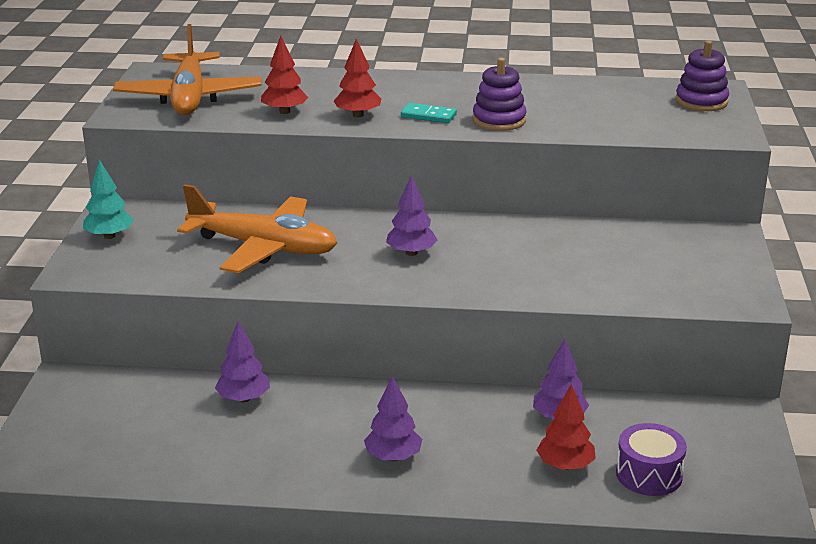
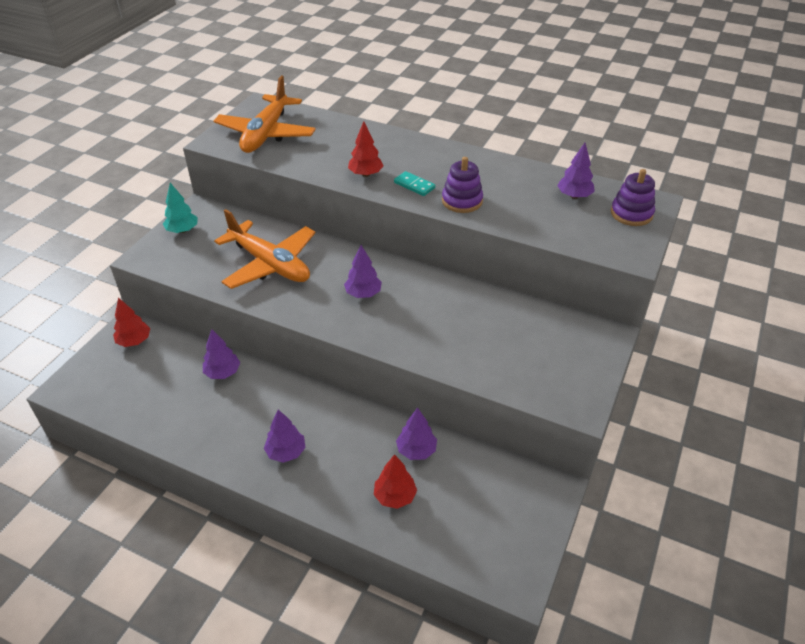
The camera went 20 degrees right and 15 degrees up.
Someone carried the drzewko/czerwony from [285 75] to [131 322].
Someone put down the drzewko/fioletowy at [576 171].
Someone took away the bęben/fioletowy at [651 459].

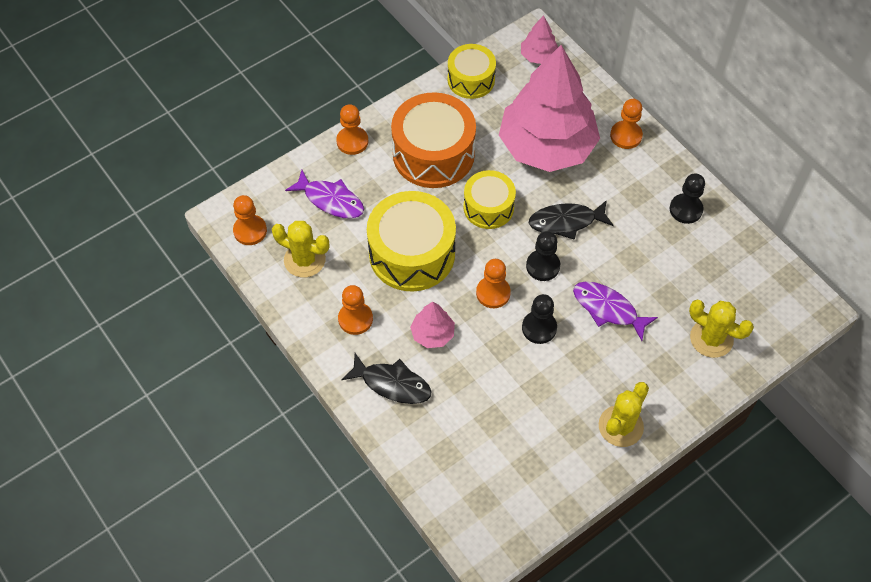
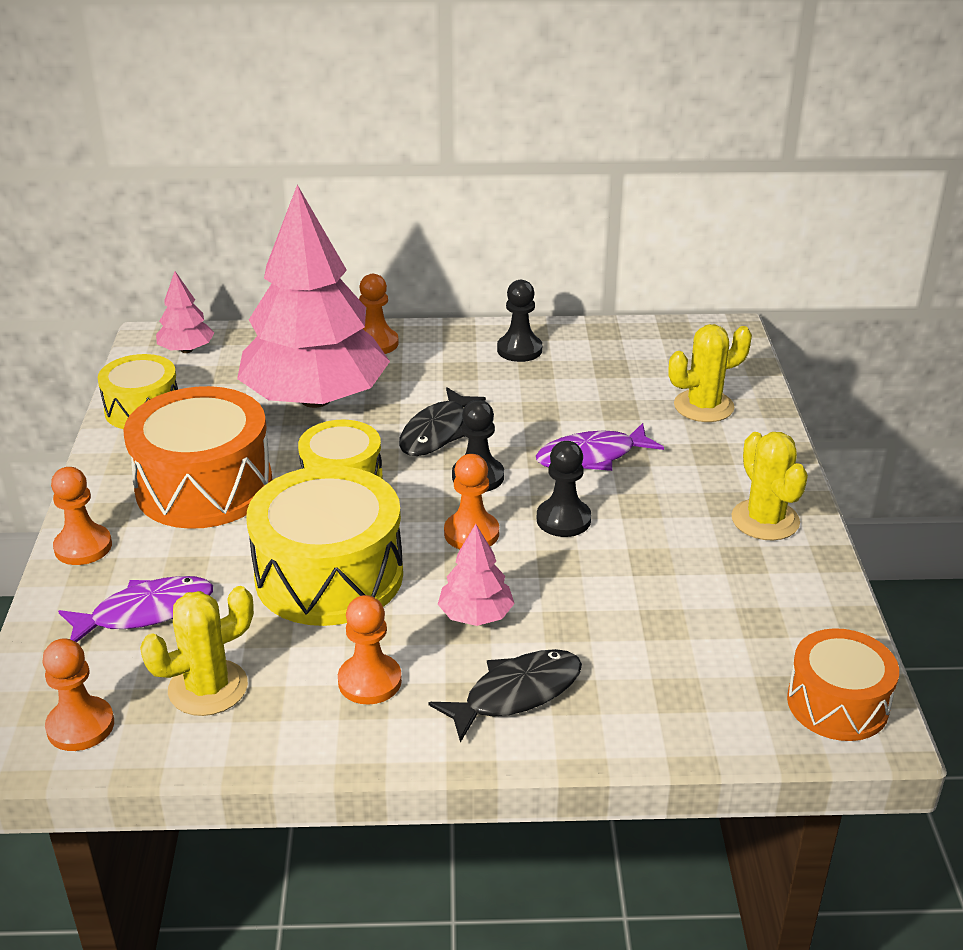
The camera went 55 degrees left and 25 degrees down.
Someone put down the bęben/pomarańczowy at [843 684].

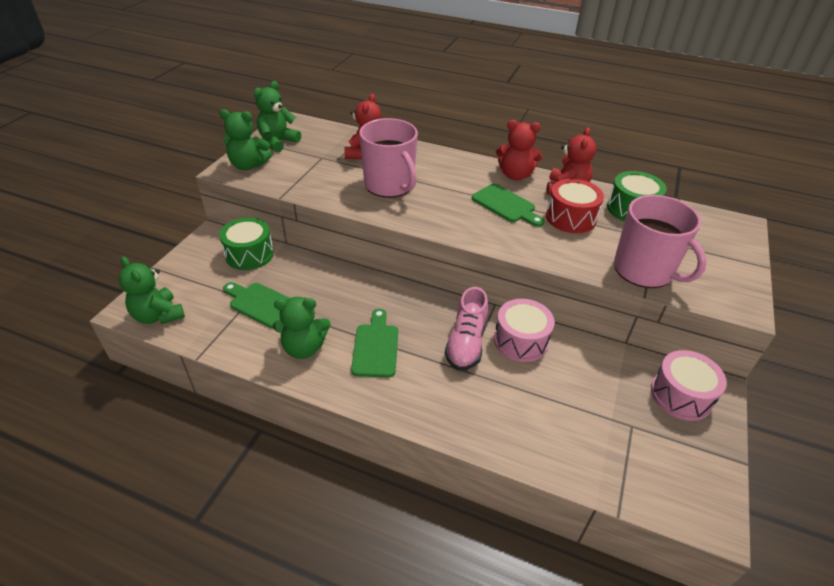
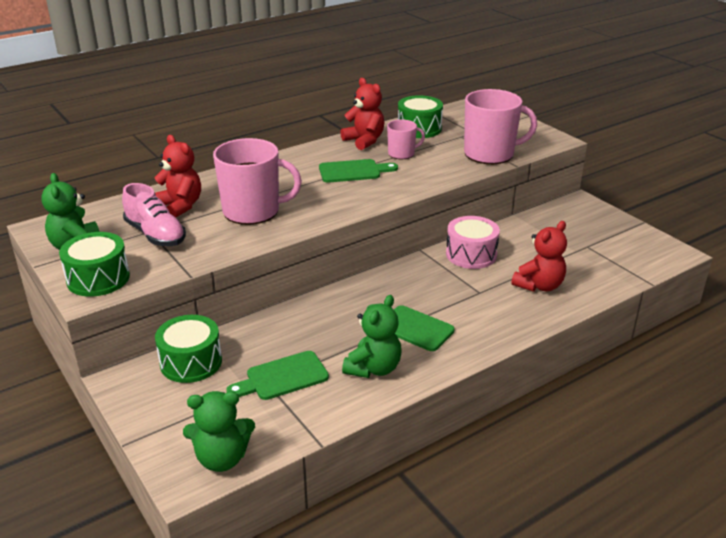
The camera went 55 degrees left and 10 degrees down.
Someone swapped the miś/zielony at [245 139] for the bęben/zielony at [94 264].
Someone carried the but/różowy from [466 328] to [154 214].
Someone swapped the bęben/czerwony at [575 206] for the kubek/różowy at [406 139].
Someone carried the miś/czerwony from [519 150] to [539 256].
Someone took away the bęben/różowy at [689 385].

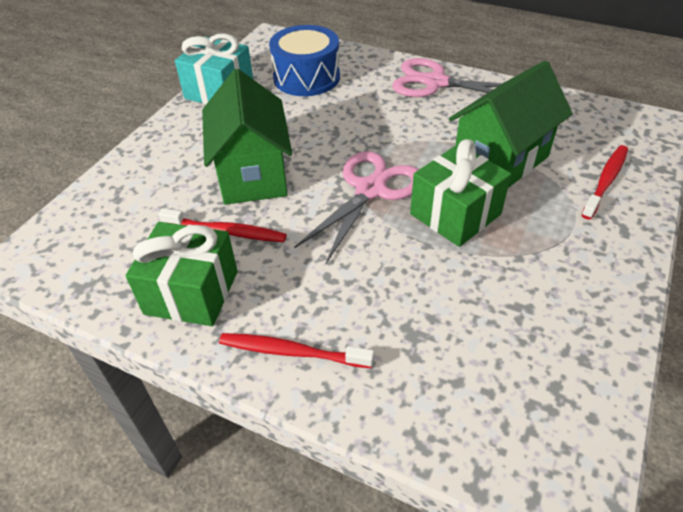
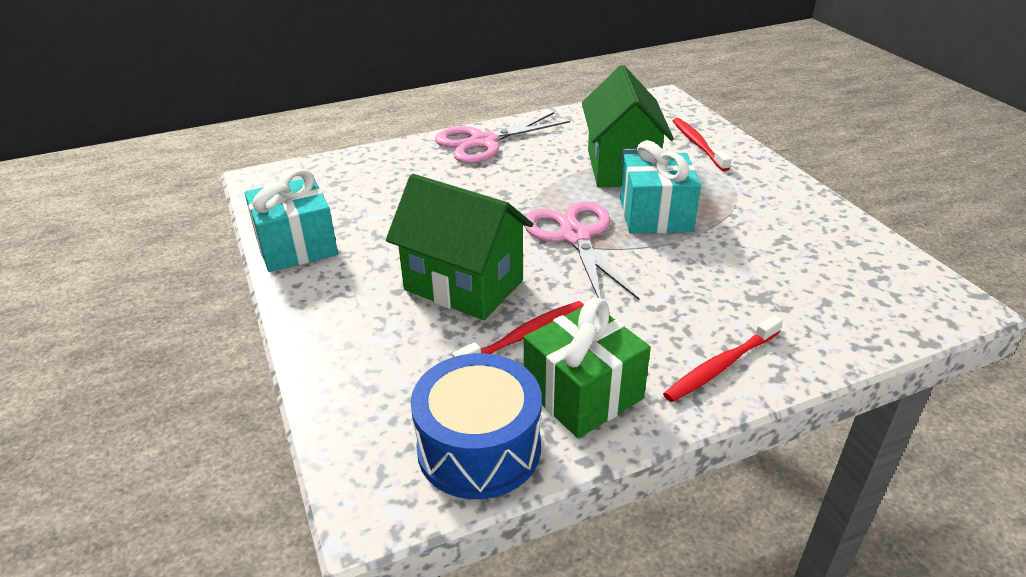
The camera went 50 degrees left and 10 degrees down.
Someone carried the bęben/niebieski from [304 60] to [476 426].
Someone repainted the prezent/zielony at [460 193], which became the prezent/turkusowy at [660 187].

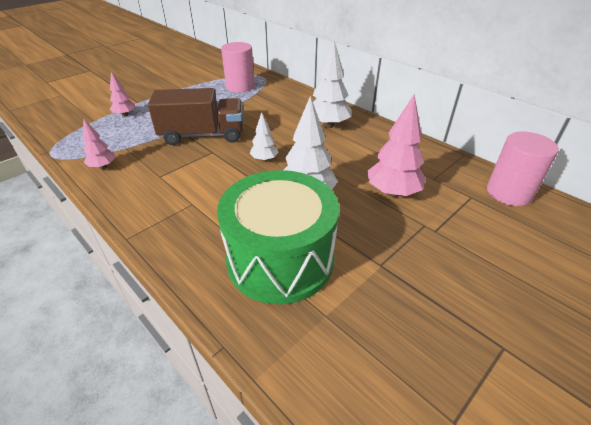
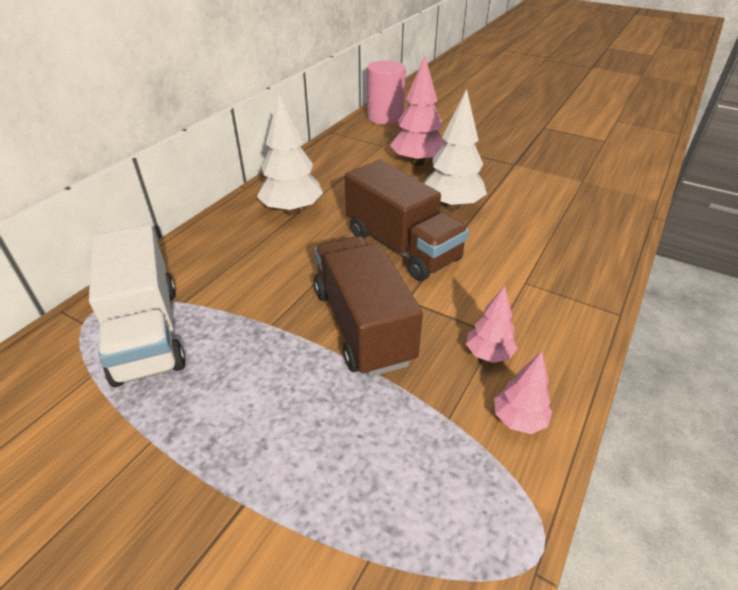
The camera went 105 degrees left and 0 degrees up.
Someone swapped the walec/różowy at [238 67] for the ciężarówka/biały at [137 305].
Someone swapped the drzewko/biały at [264 137] for the ciężarówka/brązowy at [407 220].
Someone carried the drzewko/różowy from [122 94] to [491 324].
Someone took away the bęben/zielony at [278 237].

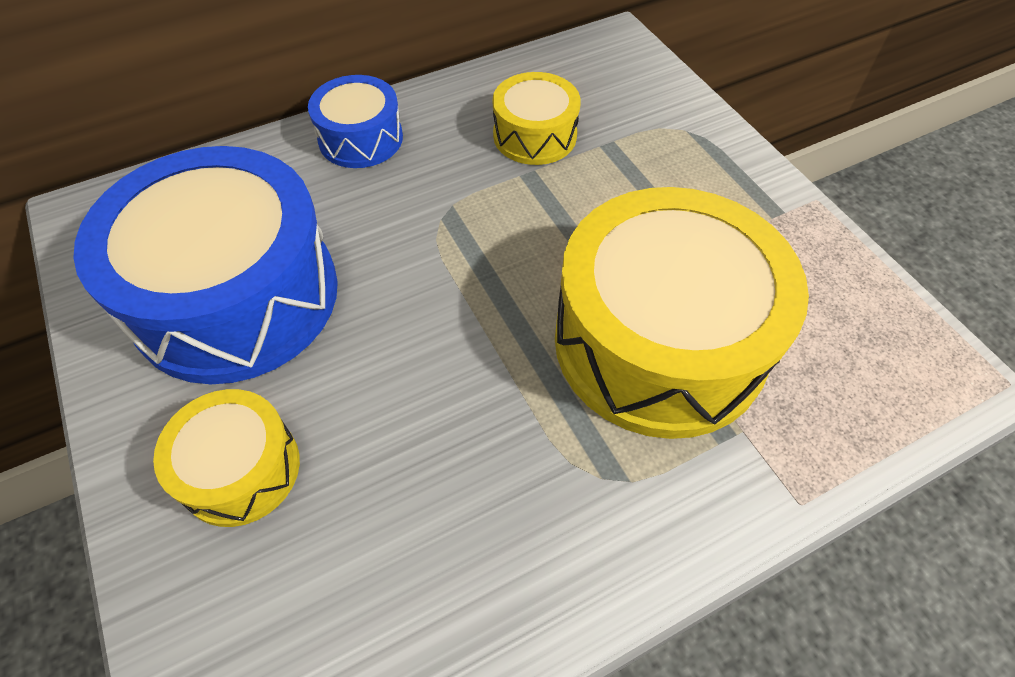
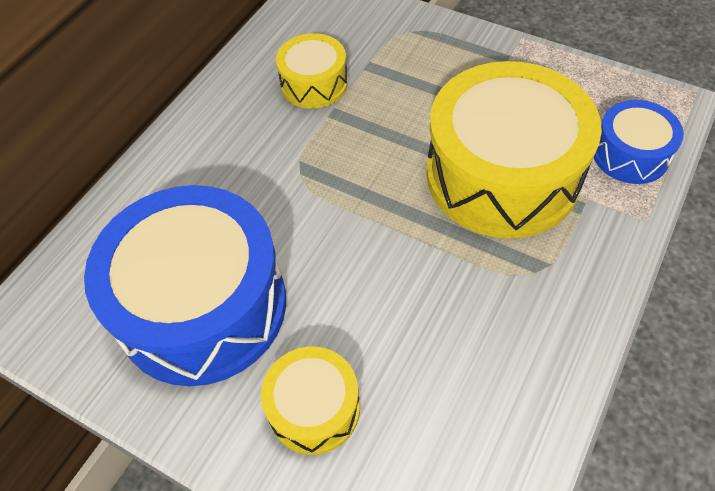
The camera went 30 degrees left and 0 degrees up.
Someone carried the bęben/niebieski from [355 121] to [639 142].

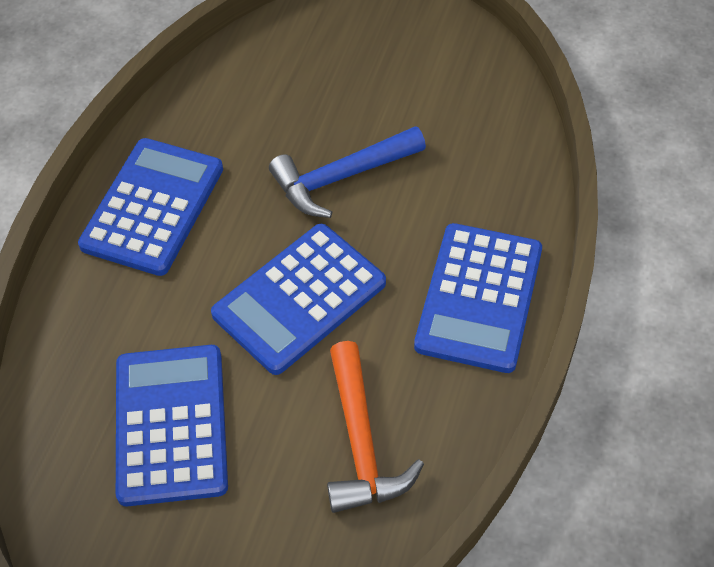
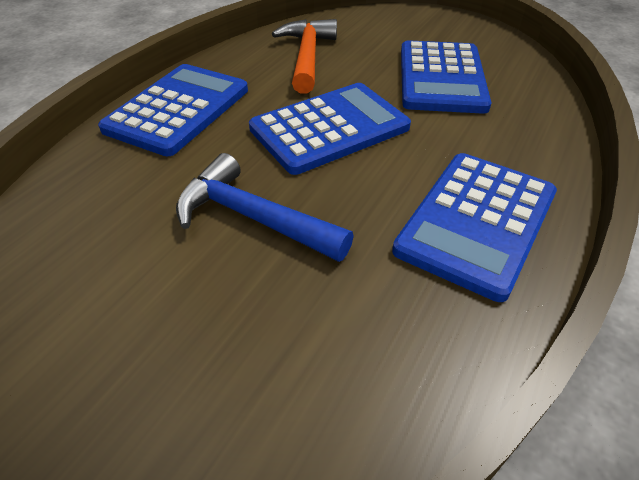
The camera went 170 degrees left and 10 degrees down.
Someone rotated the młotek/niebieski at [347 172] by 135 degrees counterclockwise.

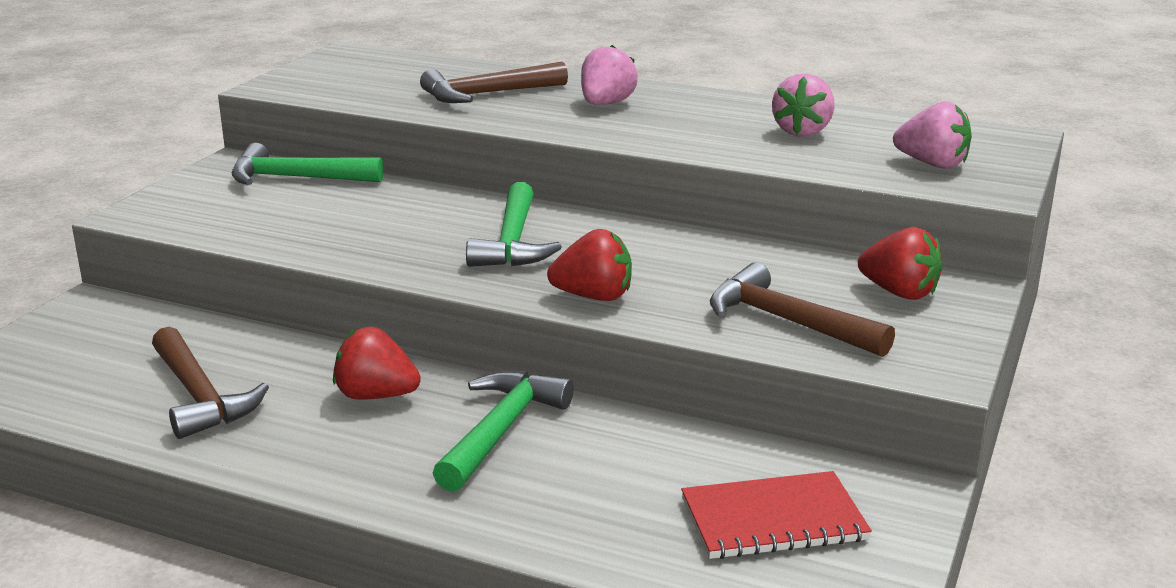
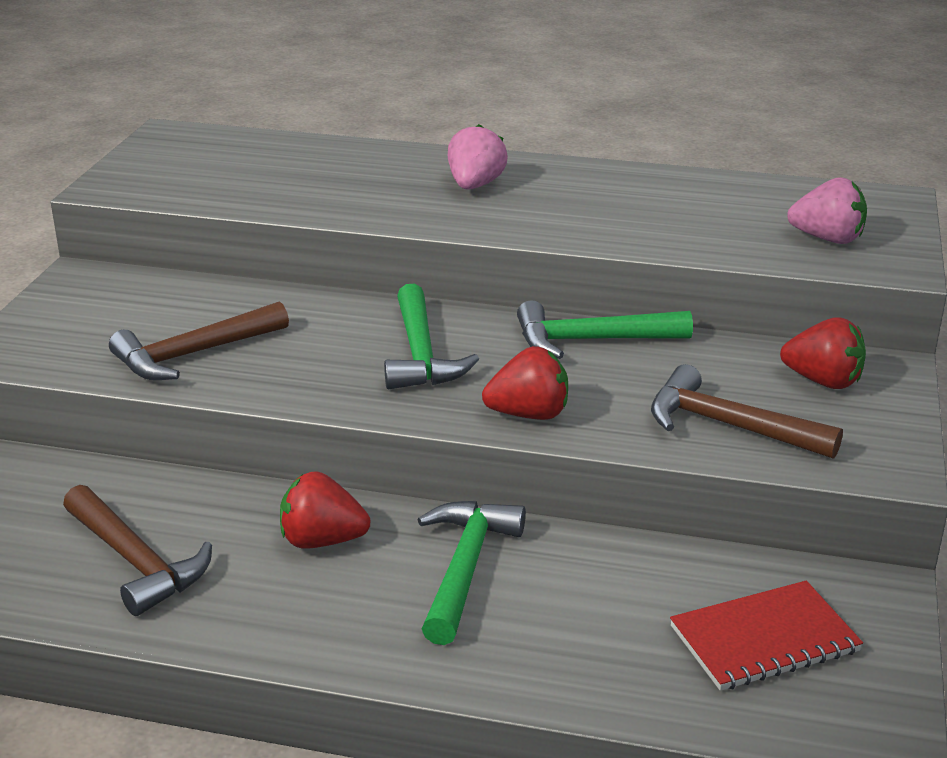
The camera went 10 degrees left and 5 degrees up.
Someone carried the młotek/brązowy from [494 82] to [199 340].
Someone carried the młotek/zielony from [308 164] to [605 329].
Someone took away the truskawka/różowy at [803 105].

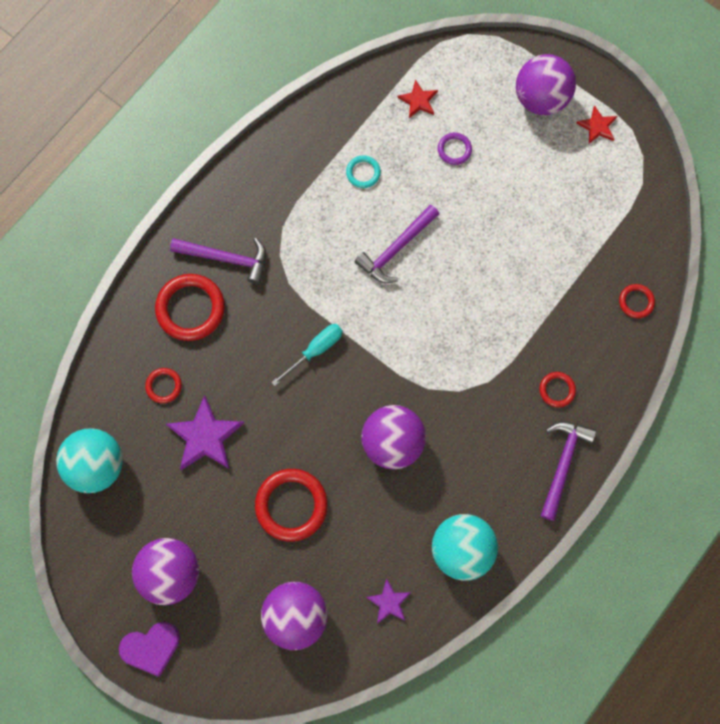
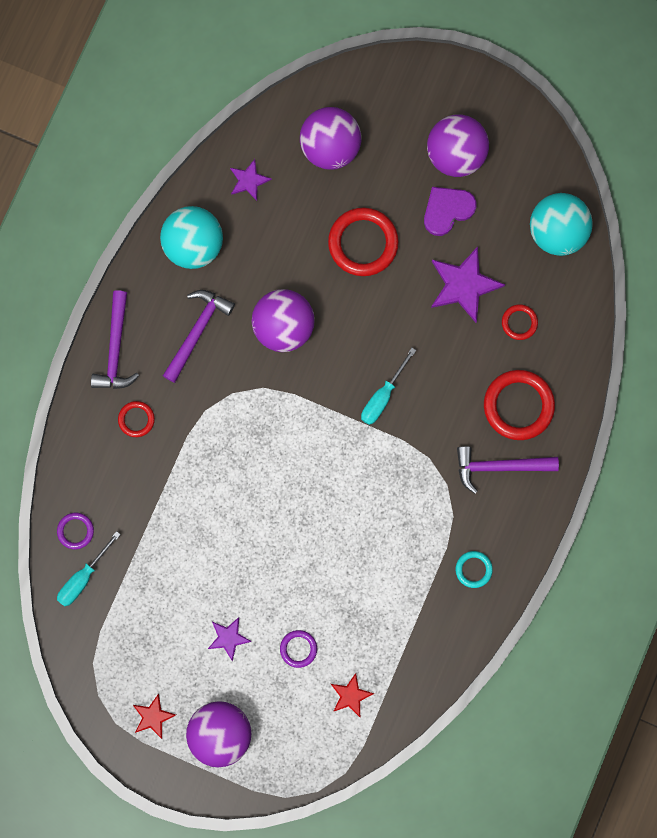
The camera went 165 degrees right and 5 degrees up.
Someone repainted the pierścień/czerwony at [637 301], which became the pierścień/fioletowy at [75 531].
Someone put down the śrubokręt/turkusowy at [89 568].
Someone carried the młotek/fioletowy from [397 243] to [199 336].
Someone put down the gwiazda/fioletowy at [230 639].
Someone carried the serce/fioletowy from [149 649] to [450 211].
Someone carried the pierścień/turkusowy from [363 171] to [474 569].

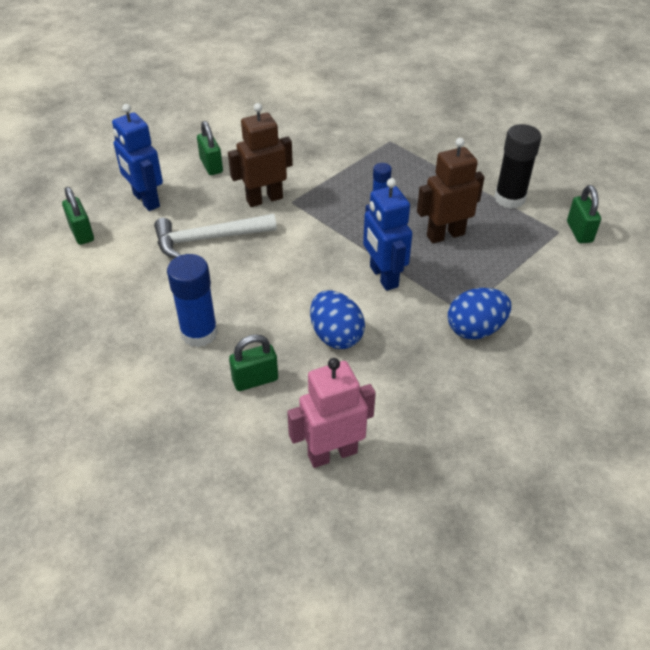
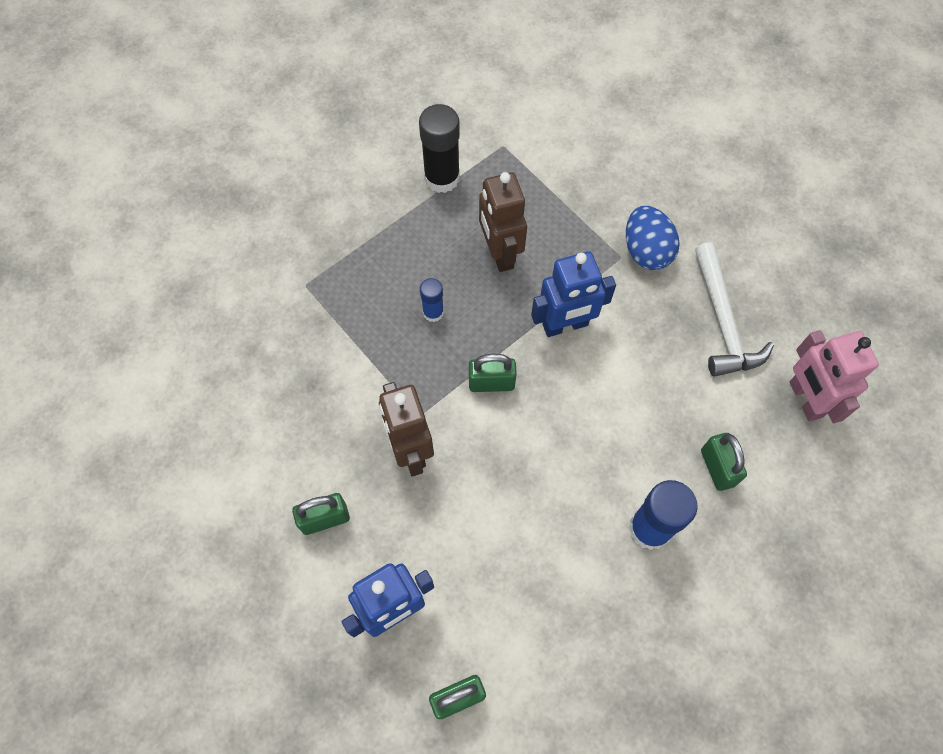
The camera went 85 degrees left and 20 degrees up.
Someone carried the kłódka/zielony from [584 214] to [493 373].
Someone carried the młotek/biały from [215 236] to [734 309].
Someone took away the jajko/niebieski at [337 320].

